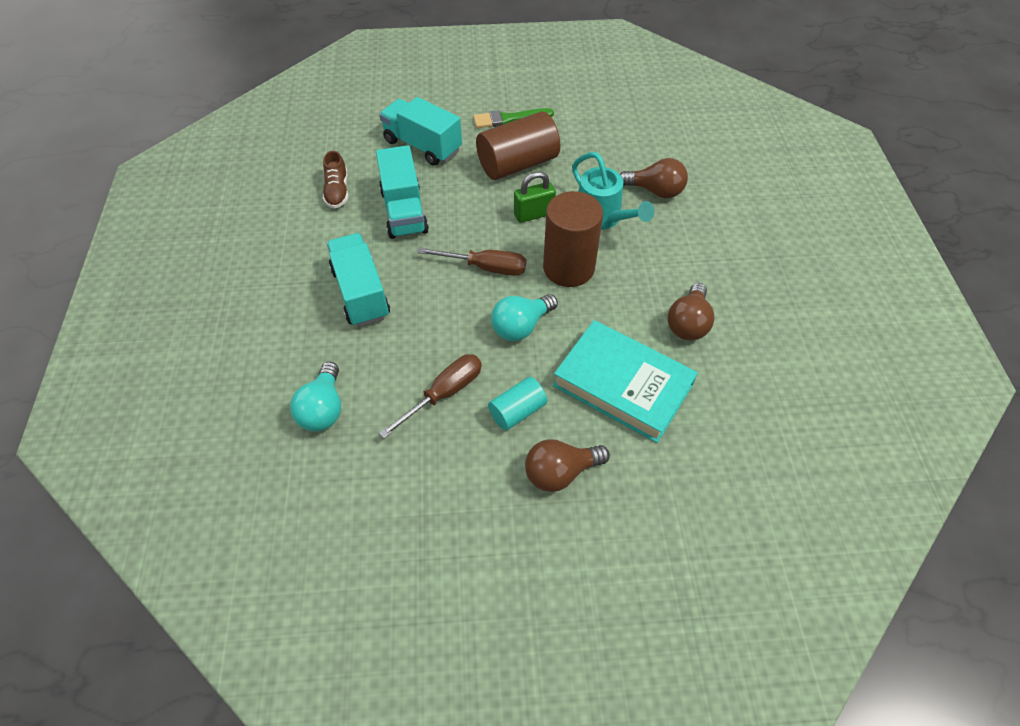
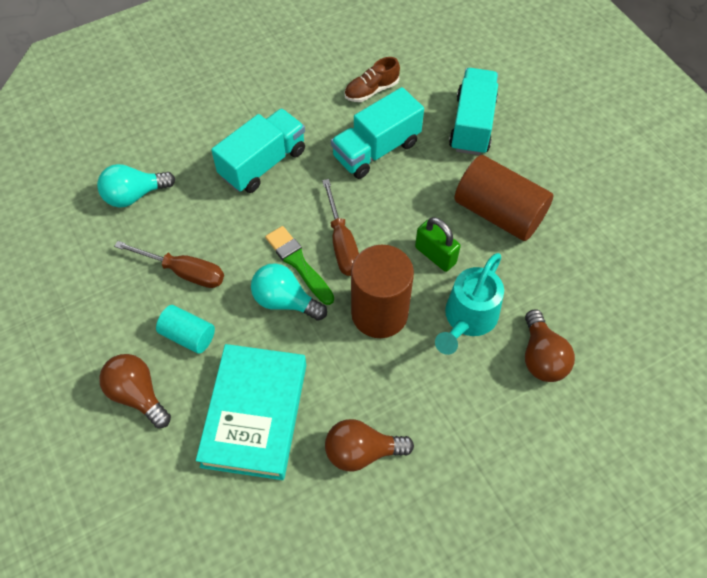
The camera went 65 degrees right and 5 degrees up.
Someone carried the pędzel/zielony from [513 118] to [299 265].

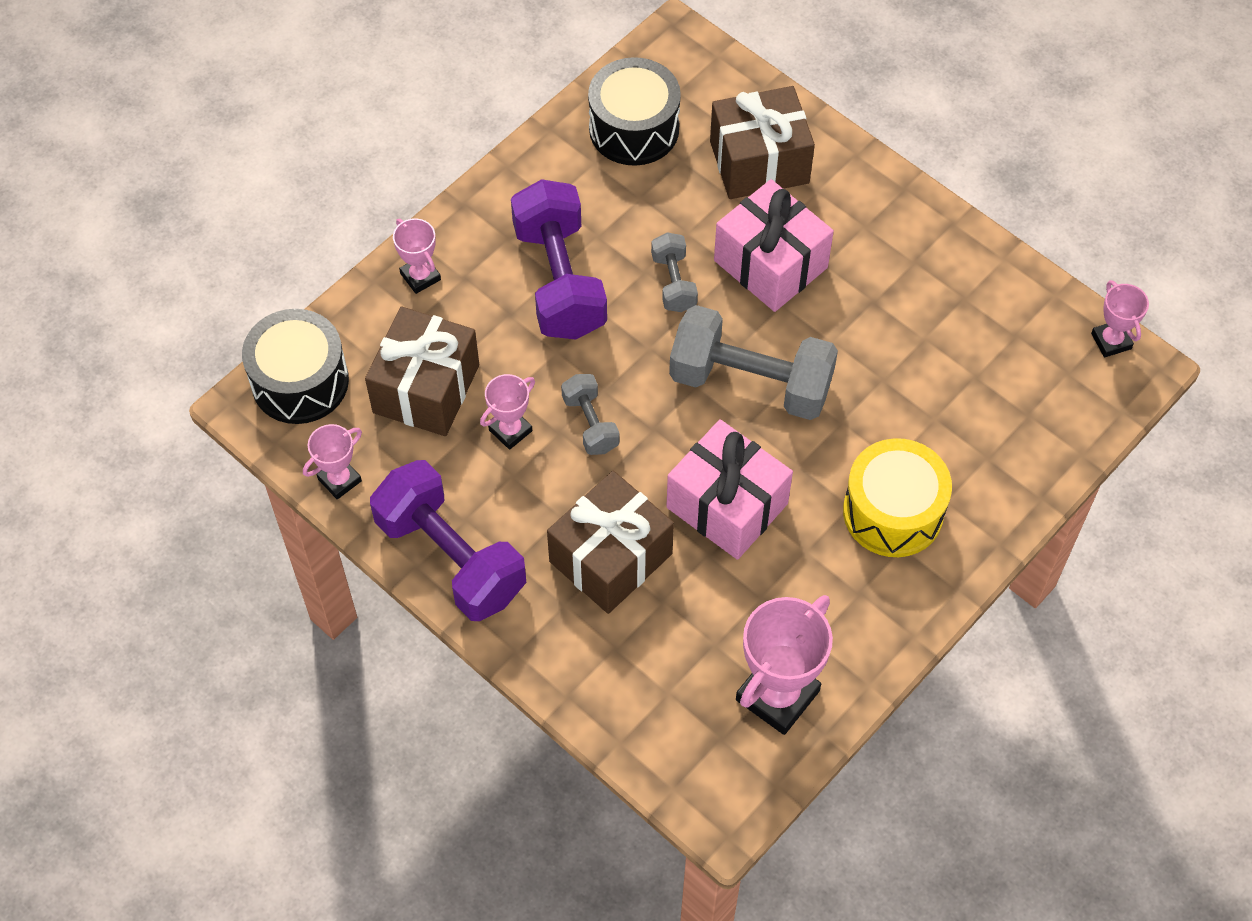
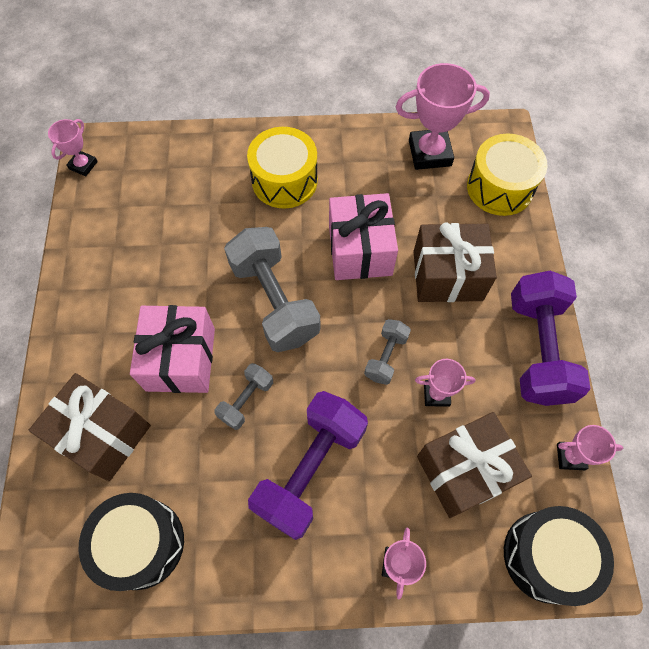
The camera went 135 degrees left and 5 degrees up.
Someone put down the bęben/żółty at [507 174].

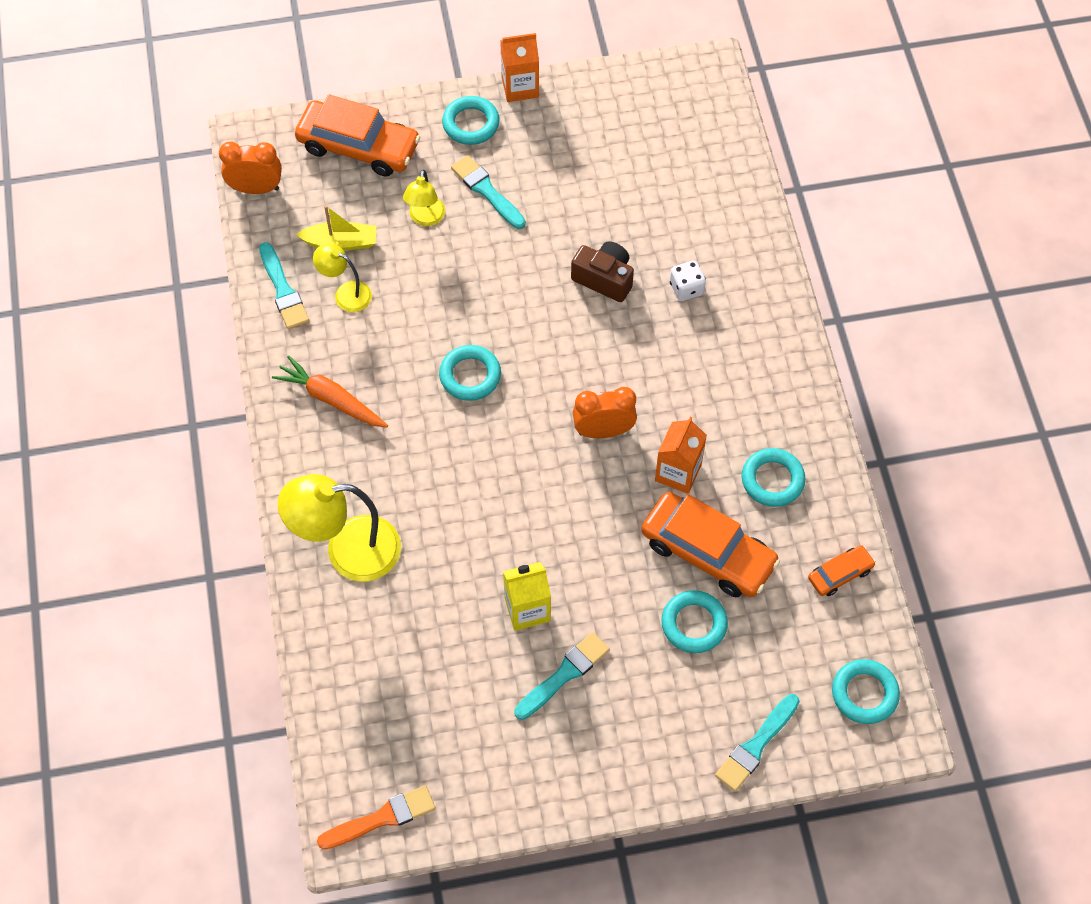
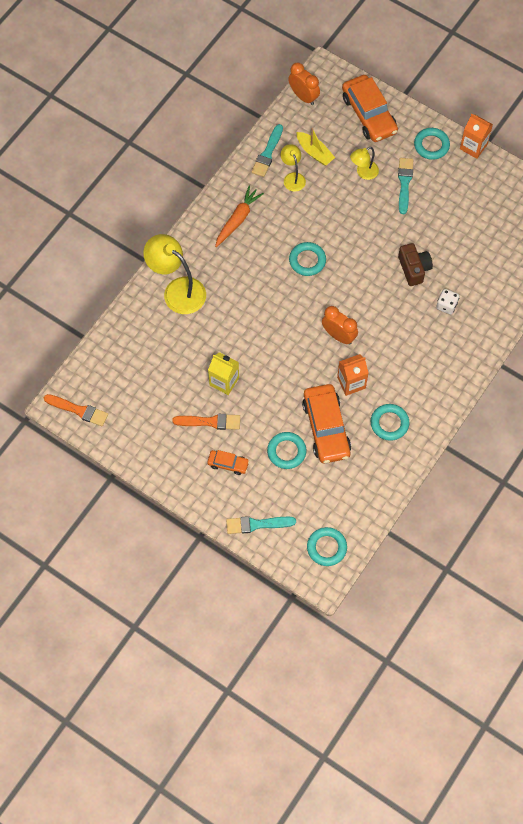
The camera went 45 degrees right and 5 degrees up.
Someone repainted the pędzel/turkusowy at [562 676], which became the pędzel/pomarańczowy at [206 422].
Someone carried the samochód/pomarańczowy from [842 570] to [228 462].
Someone rotated the marchewka/pomarańczowy at [330 391] by 45 degrees clockwise.

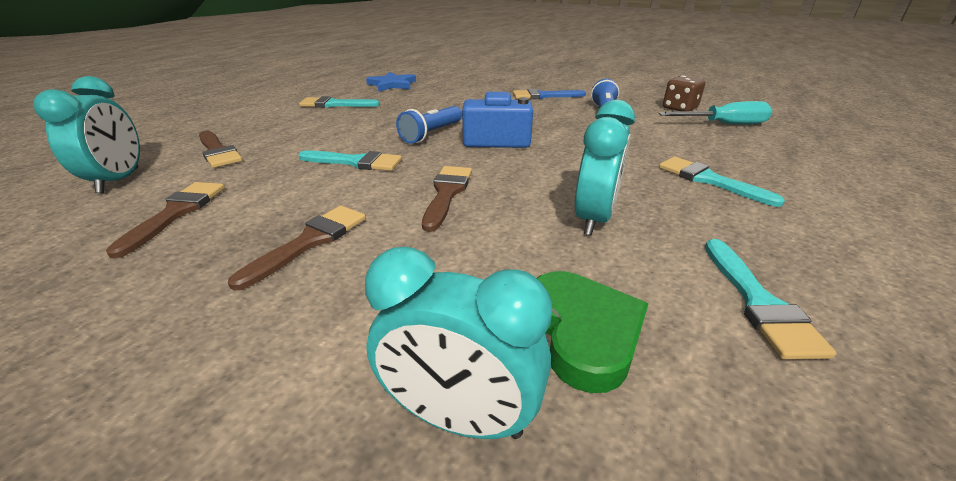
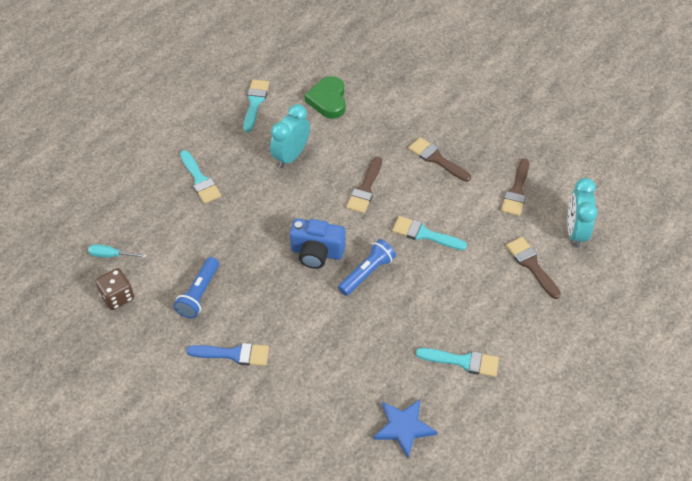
The camera went 170 degrees left and 20 degrees up.
Someone scaled the śrubokręt/turkusowy at [715 113] by 0.61.
Someone rotated the pędzel/brązowy at [297 248] by 90 degrees clockwise.
Someone took away the budzik/turkusowy at [458 343].

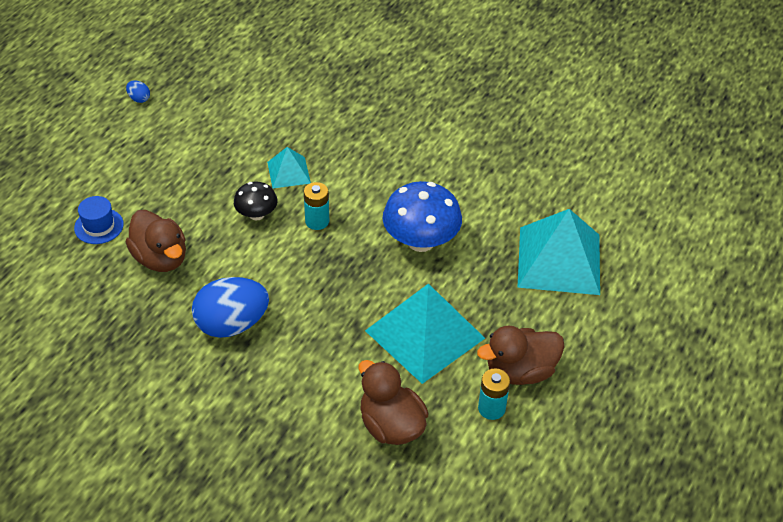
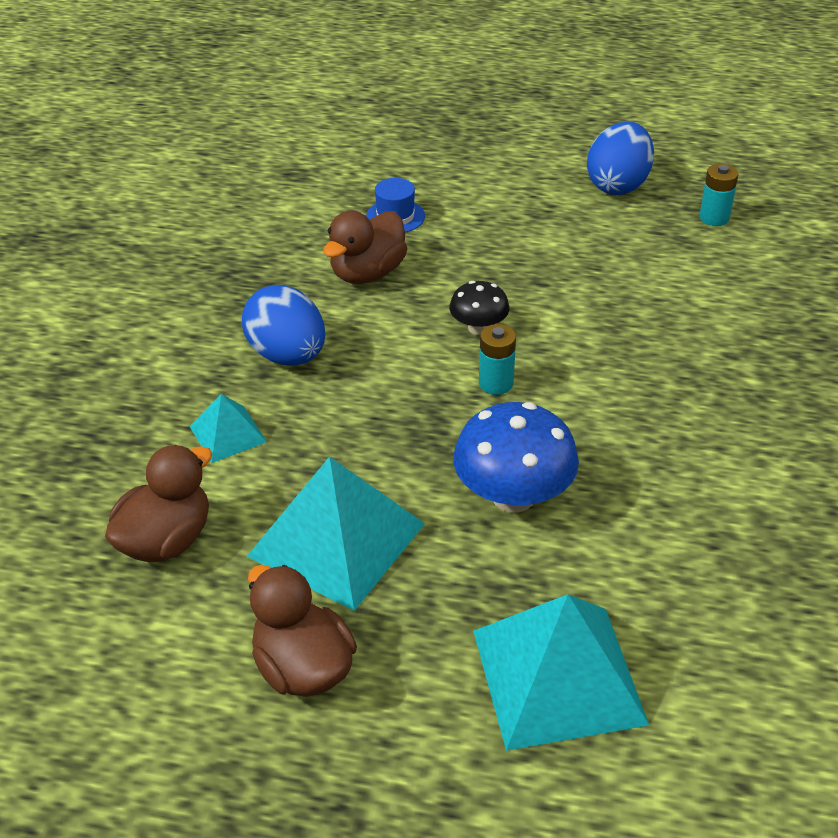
The camera went 75 degrees right and 5 degrees down.
Someone carried the piramida/turkusowy from [289 167] to [228 428].
Someone scaled the jajko/niebieski at [138 91] by 2.40.
Someone carried the bateria/turkusowy from [494 394] to [719 195].

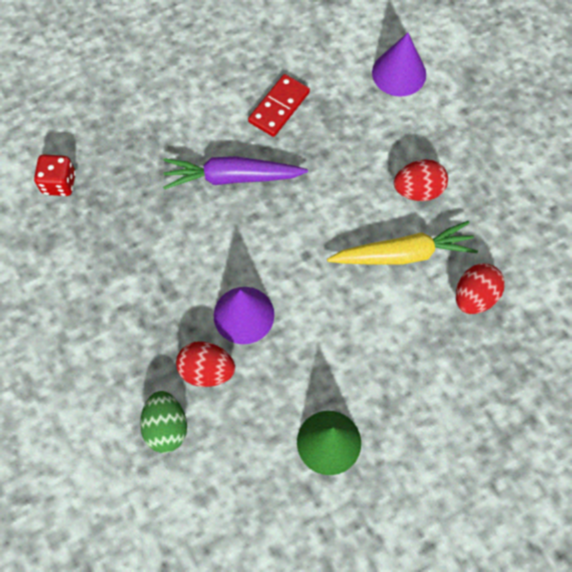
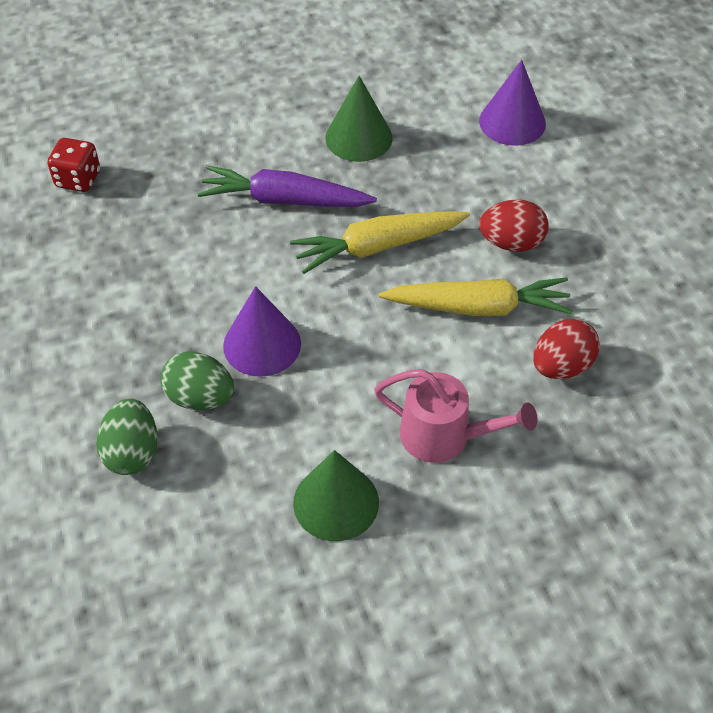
The camera went 10 degrees right and 15 degrees down.
Someone repainted the jajko/czerwony at [205 364], which became the jajko/zielony at [197 380].
Someone put down the marchewka/żółty at [380 242].
Someone swapped the kostka domina/czerwony at [279 105] for the stożek/zielony at [359 119].
Someone put down the konewka/różowy at [455 416].

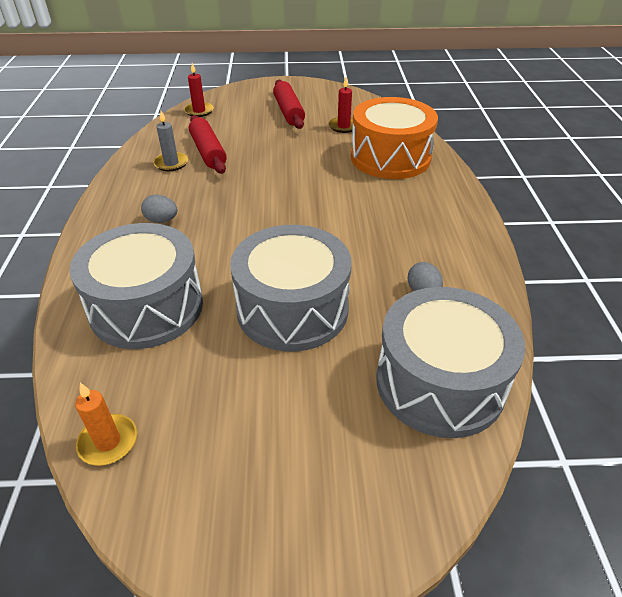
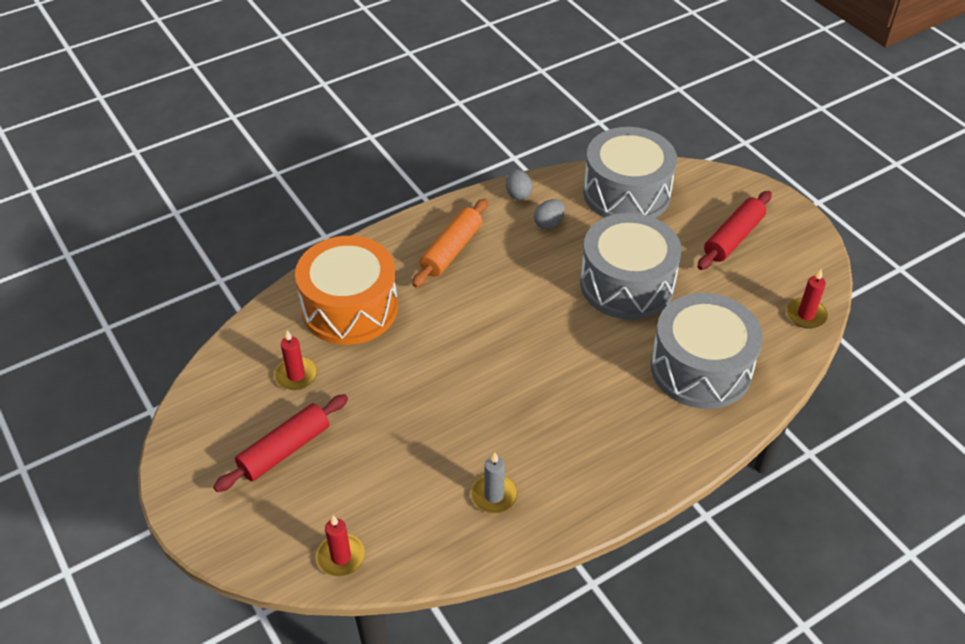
The camera went 120 degrees left and 5 degrees up.
Someone put down the wałek do ciasta/pomarańczowy at [450 243].
Someone carried the jajko/szary from [159 208] to [519 184].
Someone carried the wałek do ciasta/czerwony from [208 144] to [734 230].
Someone repainted the świeca/pomarańczowy at [106 424], which became the świeca/czerwony at [807 298].

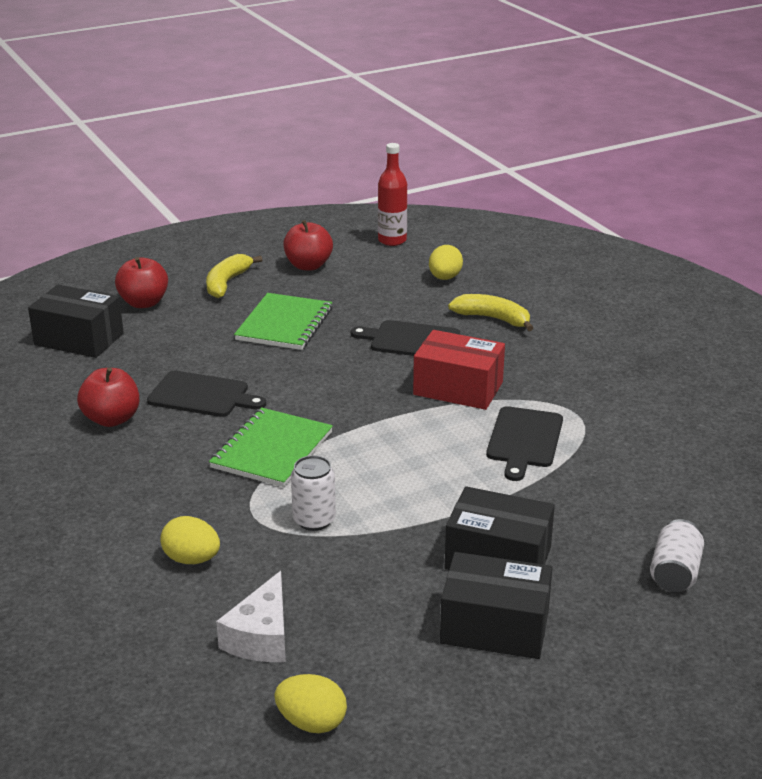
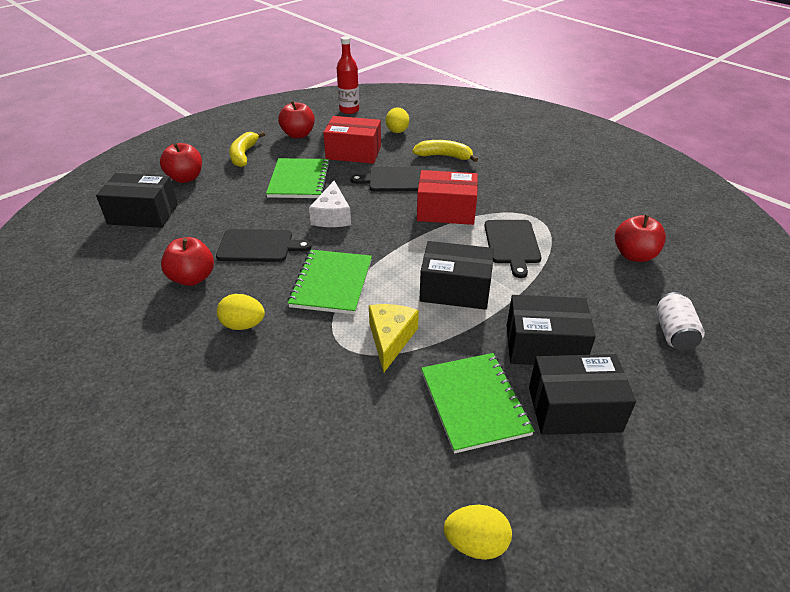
The camera went 15 degrees left and 10 degrees up.
Someone carried the jajko/żółty from [190 540] to [241 312].
Someone carried the ser/biały from [251 616] to [330 204].
Someone put down the pudełko/czerwony at [352 140].
Someone swapped the puszka/biały at [313 493] for the ser/żółty at [394 338].
Someone put down the pudełko/czarny at [456 275].
Someone put down the zeszyt/zielony at [477 403].
Someone put down the jabłko/czerwony at [640 238].

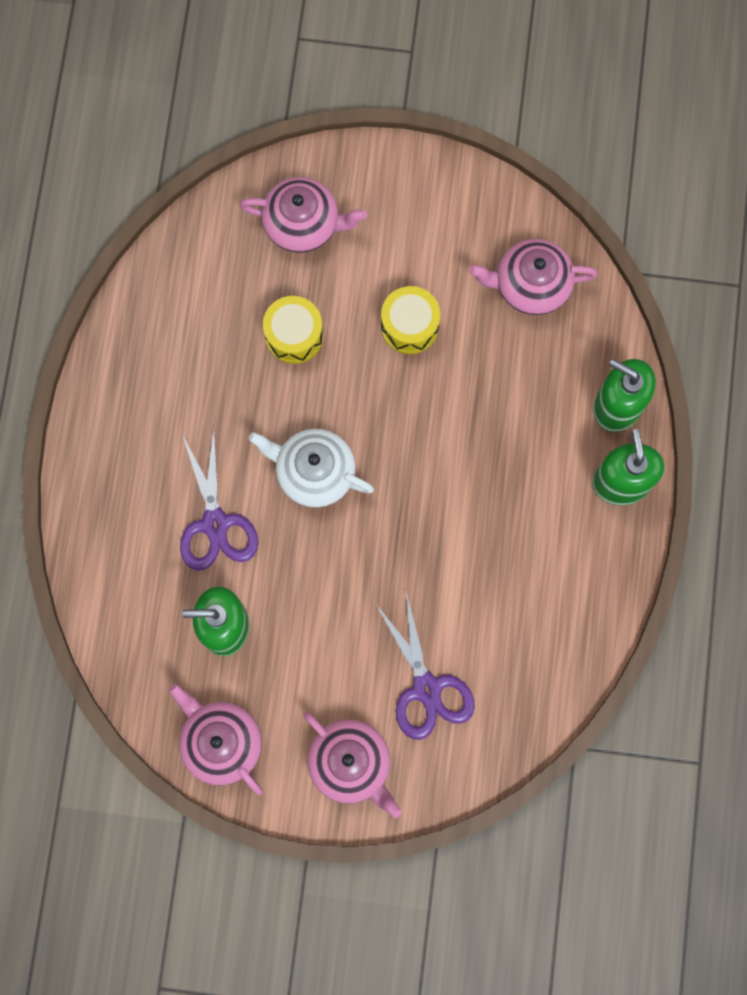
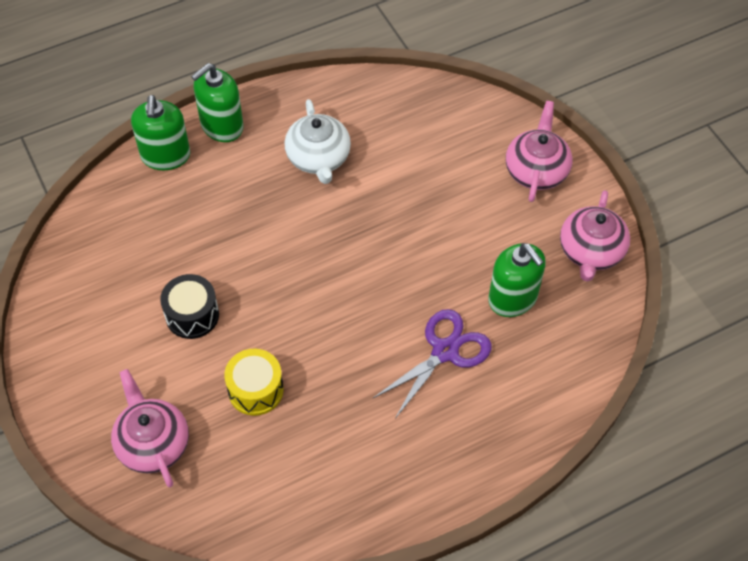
The camera went 125 degrees left and 20 degrees down.
Someone repainted the bęben/żółty at [410 320], which became the bęben/czarny at [189 306].
Someone carried the imbryk/biały from [311 468] to [317 141].
Someone took away the nożyczki/fioletowy at [425 666].
Someone took away the imbryk/różowy at [533 277].

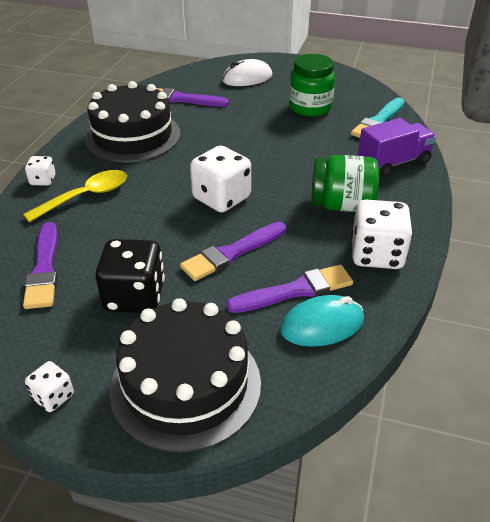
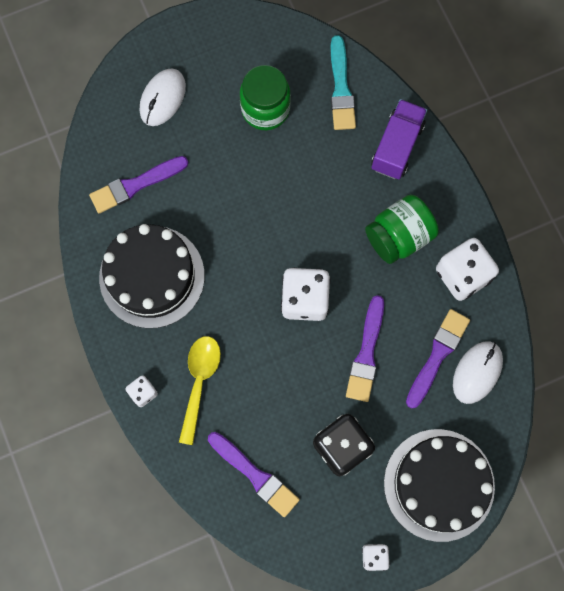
The camera went 40 degrees left and 35 degrees up.
Someone repainted the myszka/turkusowy at [322 321], which became the myszka/biały at [478 372].

